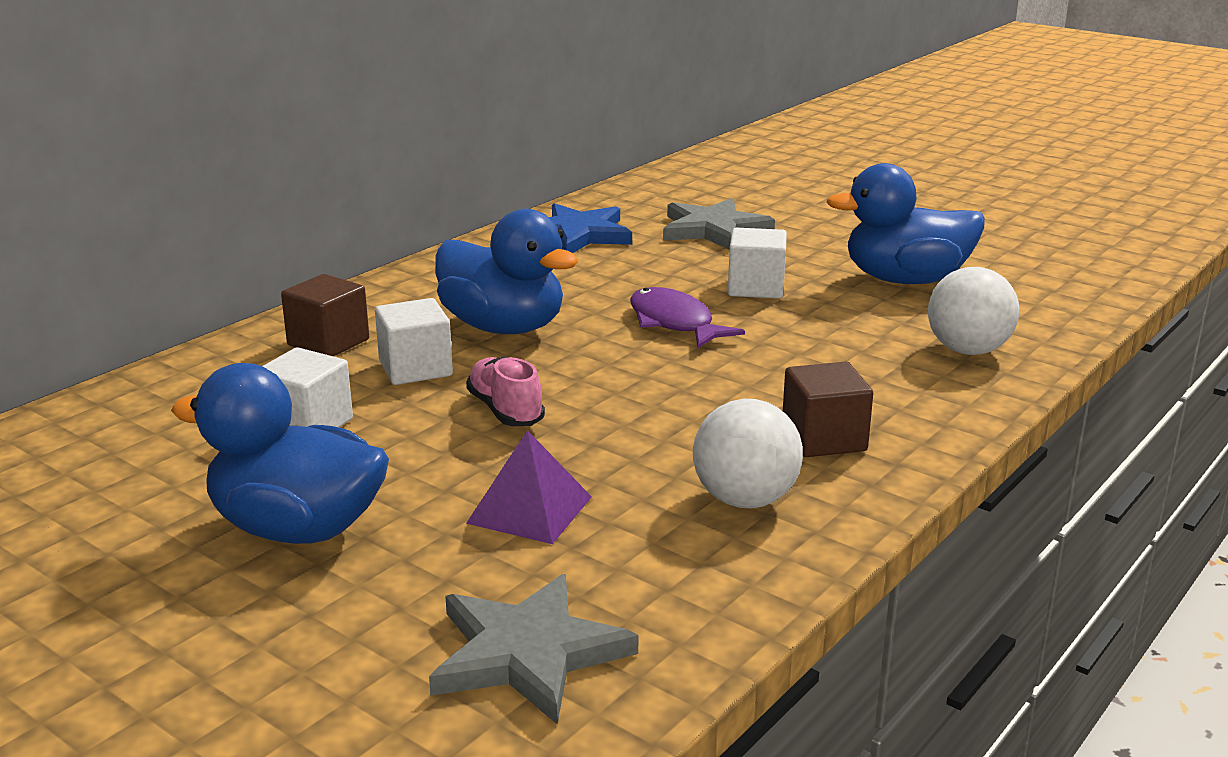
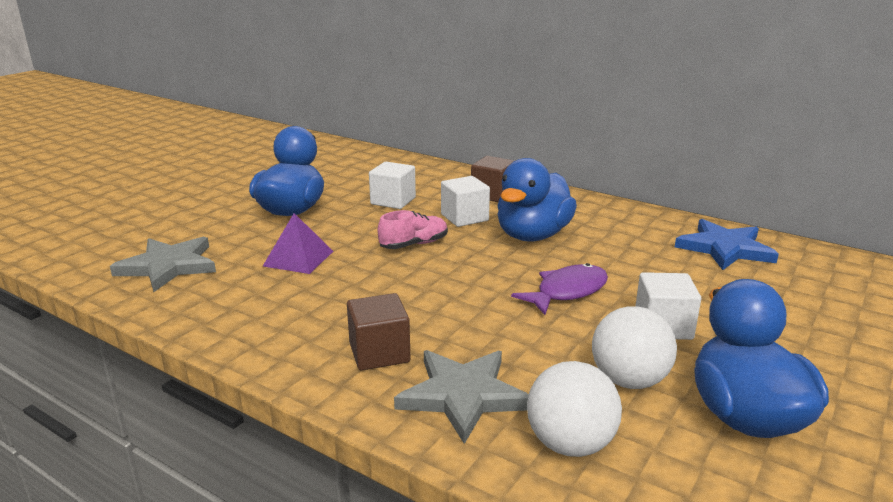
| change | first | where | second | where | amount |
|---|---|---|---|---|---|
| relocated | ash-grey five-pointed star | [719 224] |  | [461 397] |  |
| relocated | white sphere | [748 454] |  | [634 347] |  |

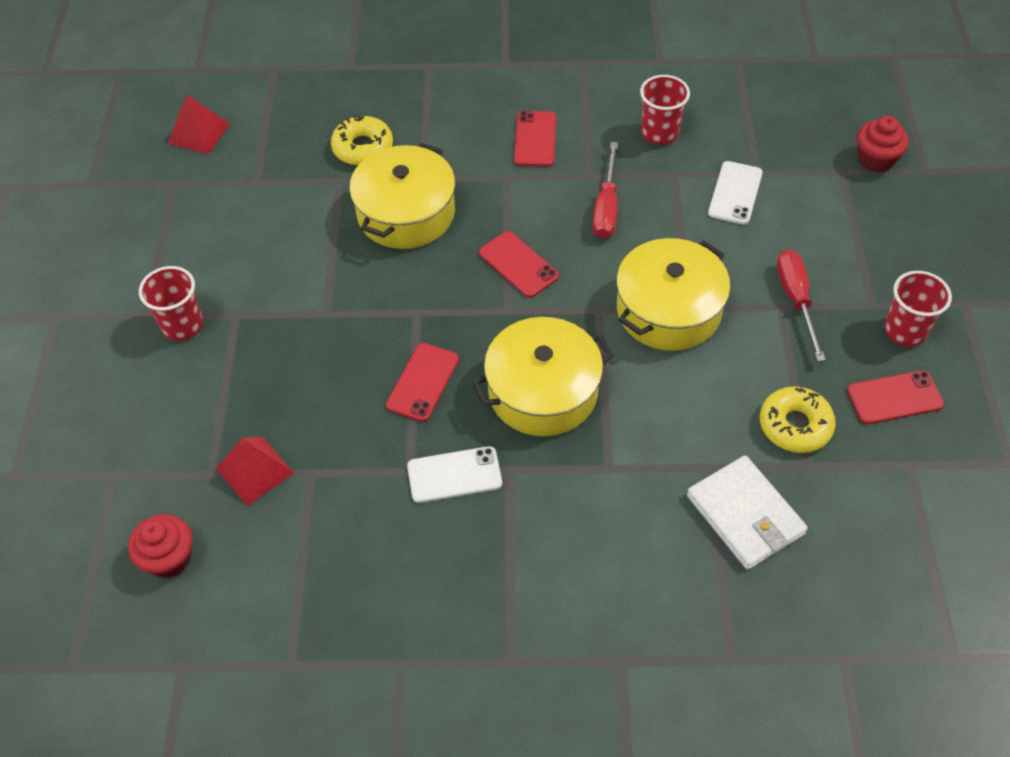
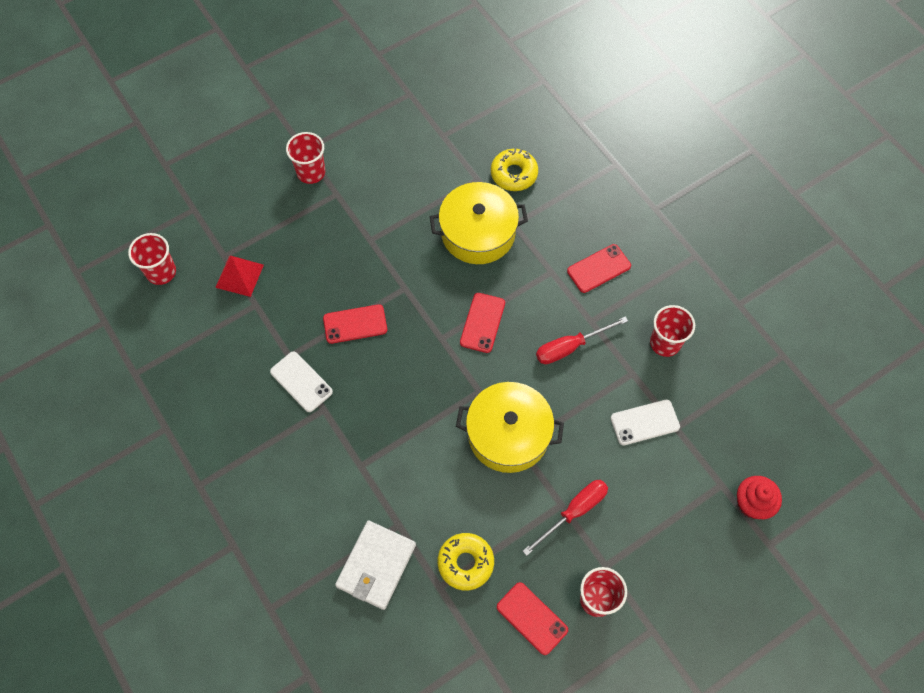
| change | first | where | second | where | amount |
|---|---|---|---|---|---|
| missing | red pyramid | [199 124] |  |  |  |
| missing | bright yellow cooking pot | [543 376] |  |  |  |
| exchanged | red muffin | [160 546] | red cup | [152 259] |  |

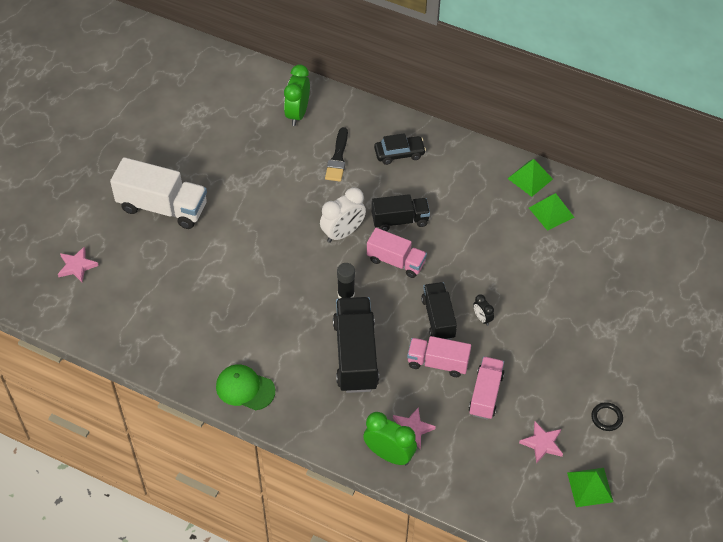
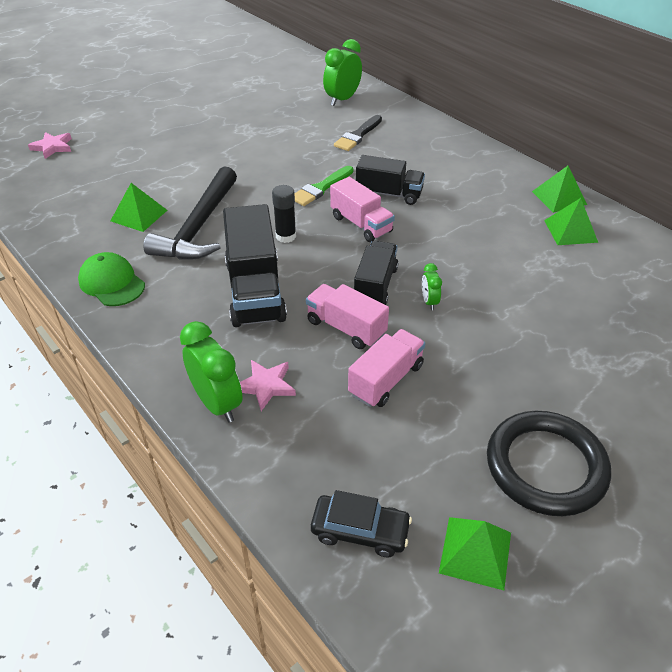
| change | first | where | second | where | amount |
|---|---|---|---|---|---|
| missing | white toy truck | [158 193] |  |  |  |
| missing | pink five-pointed star | [541 443] |  |  |  |
| appeared |  |  | leaf-green pyramid | [139 207] |  |
| appeared |  |  | jet-black carpenter's hammer | [190 213] |  |
| relocated | jet-black toy car | [400 149] |  | [361 524] |  |
| exchanged | white bedside clock | [343 215] | leaf-green brush | [323 186] |  |
| colour | jet-black bedside clock | [483 310] | leaf-green bedside clock | [432 286] |  |
| spun | jet-black toy truck | [356 345] |  | [255 265] | 150 degrees clockwise |
| size | jet-black hoop | [607 416] |  | [549 463] | x2.42 |

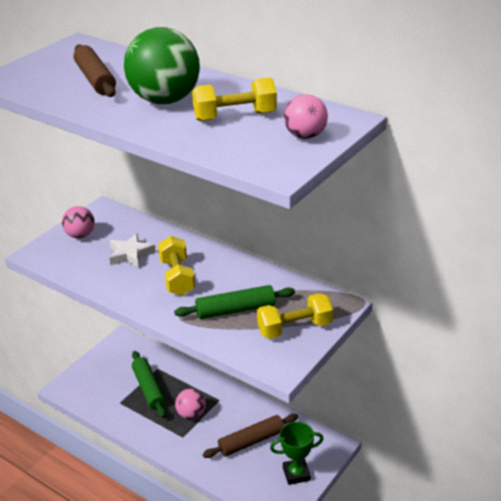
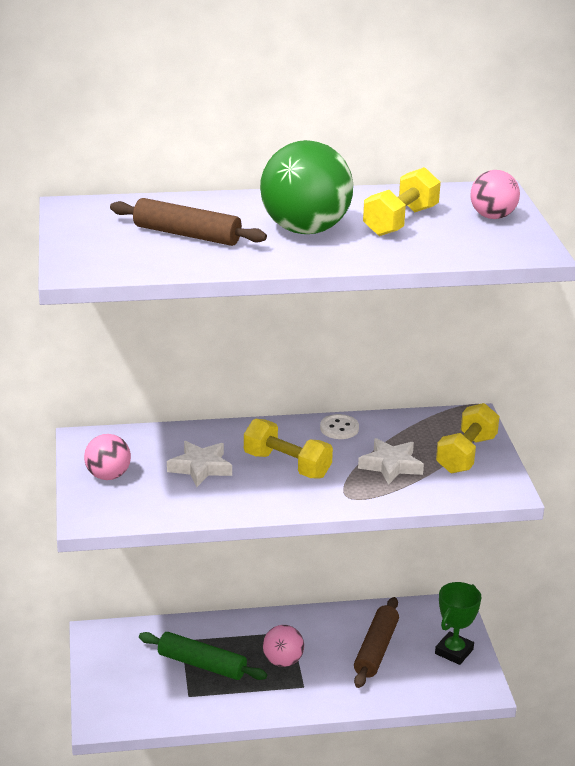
| change | first | where | second | where | amount |
|---|---|---|---|---|---|
| appeared |  |  | white shirt button | [339 426] |  |
| exchanged | leaf-green rolling pin | [234 302] | white five-pointed star | [391 461] |  |

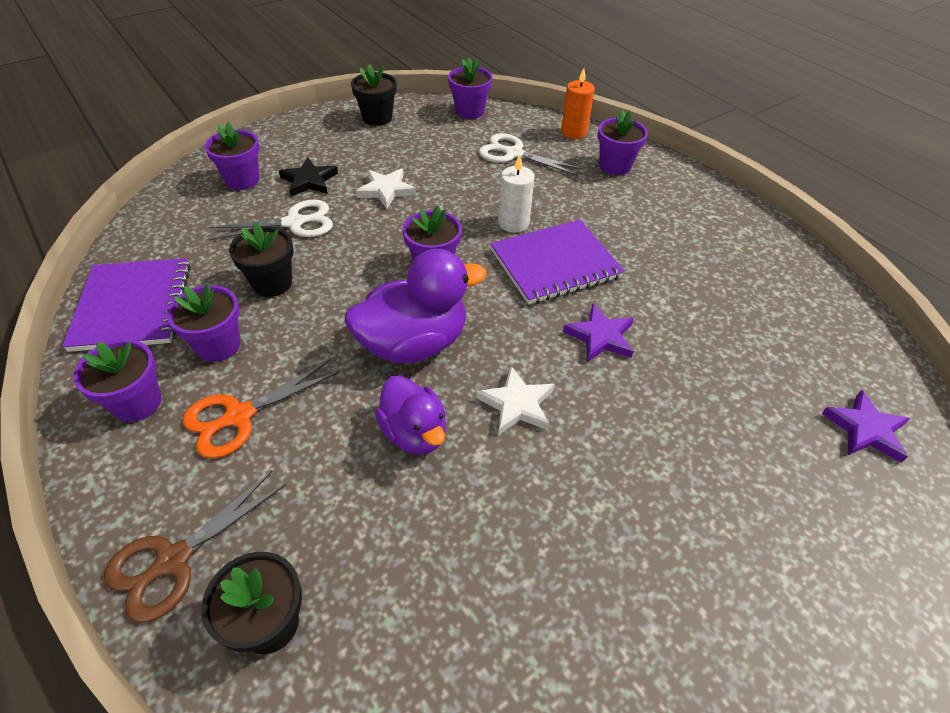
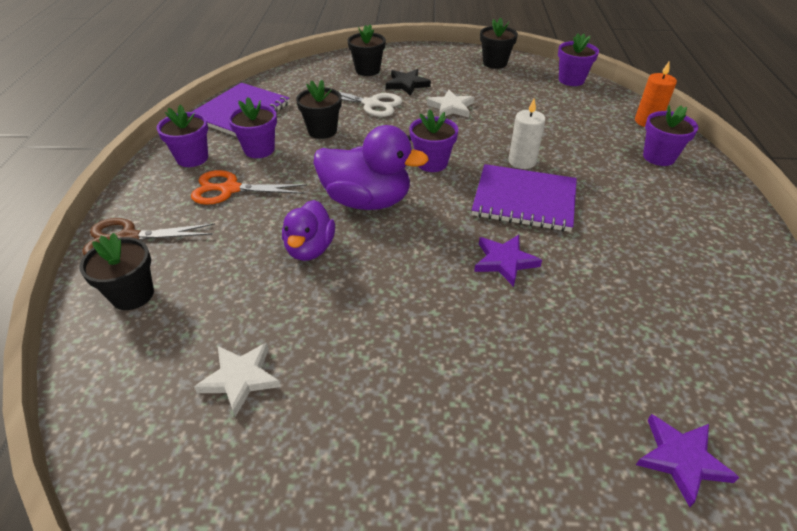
| change | first | where | second | where | amount |
|---|---|---|---|---|---|
| missing | white shears | [531 154] |  |  |  |
| relocated | white five-pointed star | [515 400] |  | [237 380] |  |
| colour | royal purple potted plant | [232 156] | jet-black potted plant | [367 50] |  |

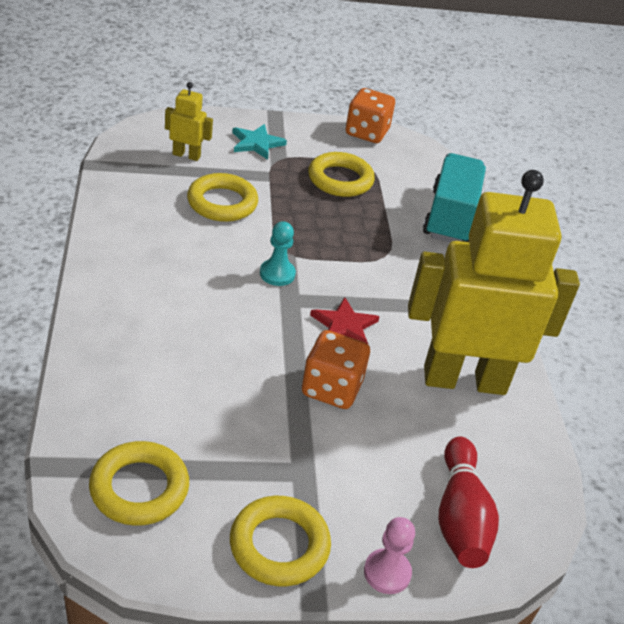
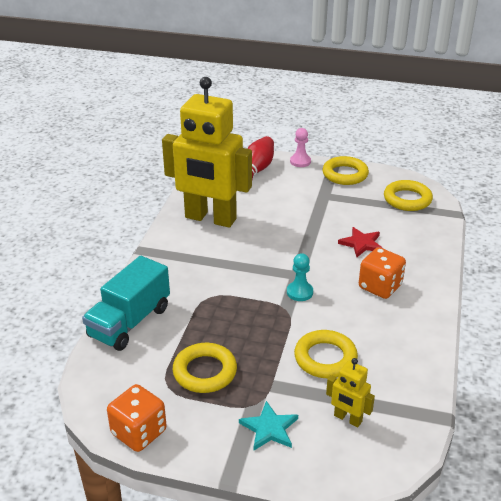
| change | first | where | second | where | amount |
|---|---|---|---|---|---|
| relocated | orange-coloured dice | [336 369] |  | [382 273] |  |
| relocated | red five-pointed star | [344 320] |  | [360 242] |  |

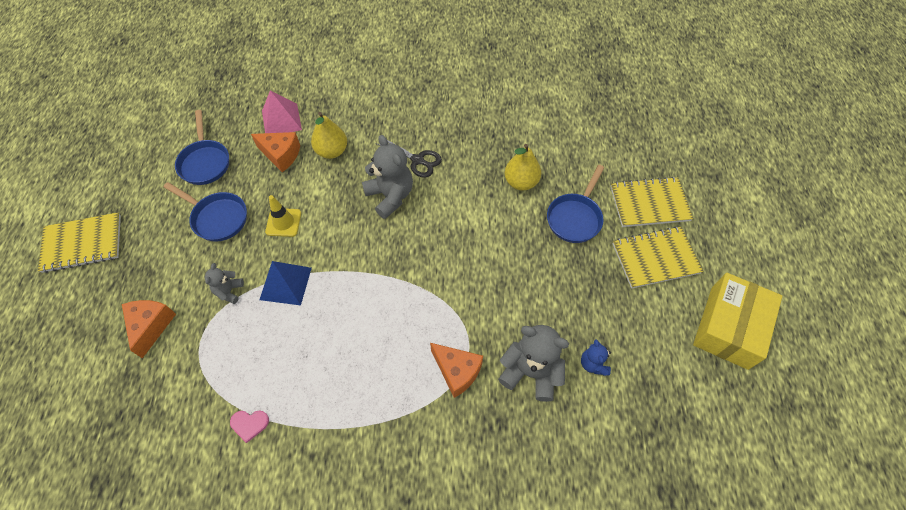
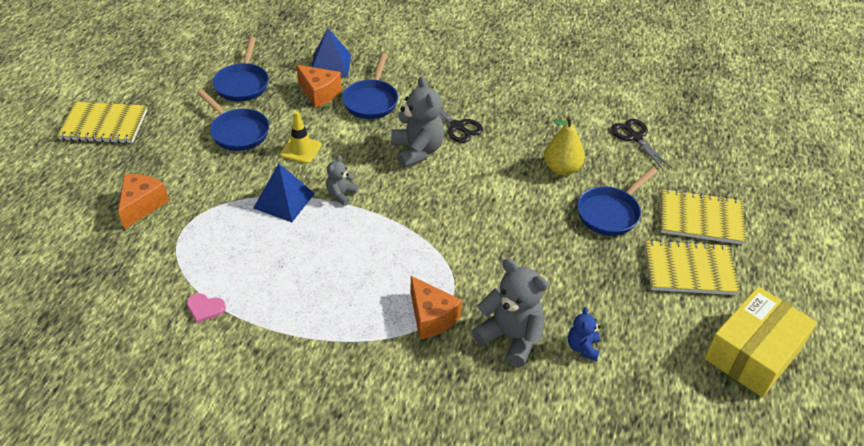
| change | first | where | second | where | amount |
|---|---|---|---|---|---|
| appeared |  |  | jet-black shears | [641 145] |  |
| relocated | ash-grey stuffed bear | [224 283] |  | [342 180] |  |
| exchanged | bright yellow pear | [329 135] | cobalt frying pan | [370 86] |  |
| colour | pink pyramid | [282 111] | cobalt pyramid | [331 52] |  |

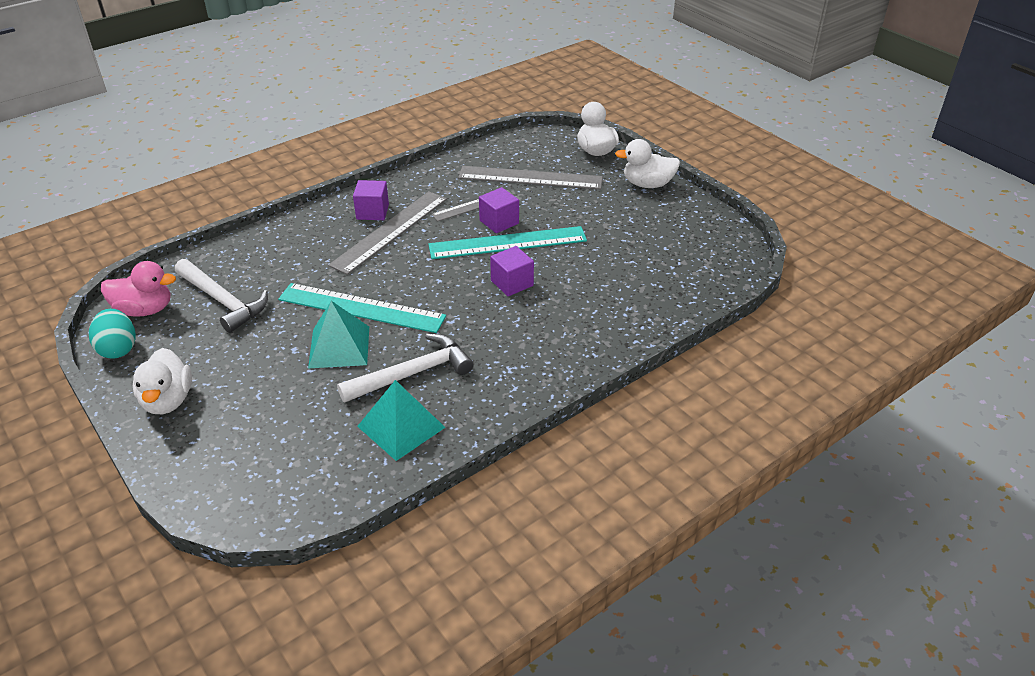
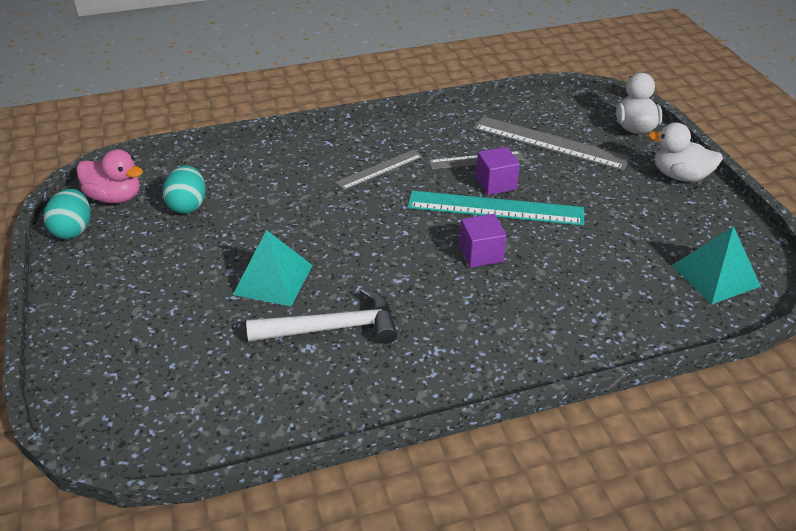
| change | first | where | second | where | amount |
|---|---|---|---|---|---|
| missing | white rubber duck | [162 381] |  |  |  |
| missing | teal ruler | [362 308] |  |  |  |
| missing | royal purple solid cube | [371 200] |  |  |  |
| relocated | teal pyramid | [401 420] |  | [716 265] |  |
| exchanged | white carpenter's hammer | [221 296] | teal egg | [184 189] |  |
| size | ash-grey ruler | [387 233] |  | [378 170] | x0.59 |

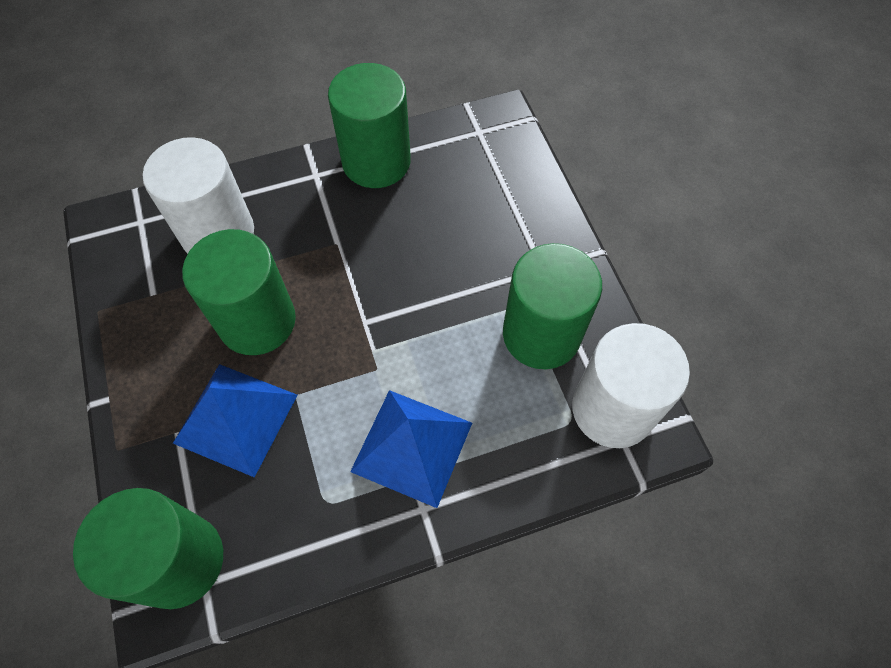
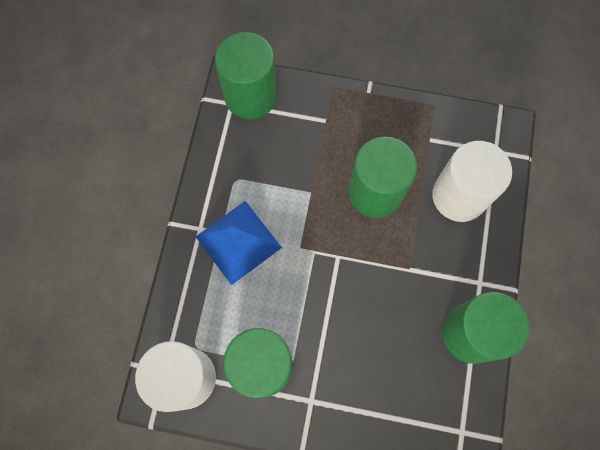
| change | first | where | second | where | amount |
|---|---|---|---|---|---|
| missing | cobalt pyramid | [235 421] |  |  |  |

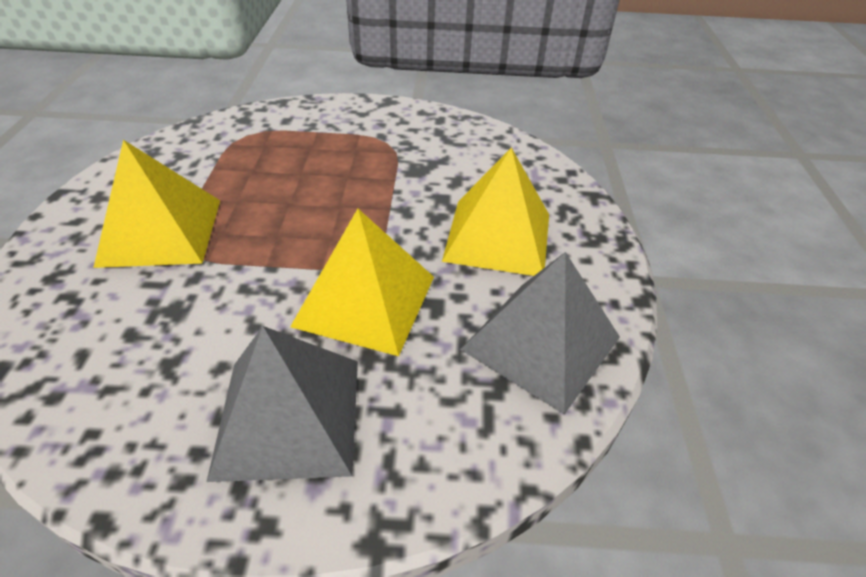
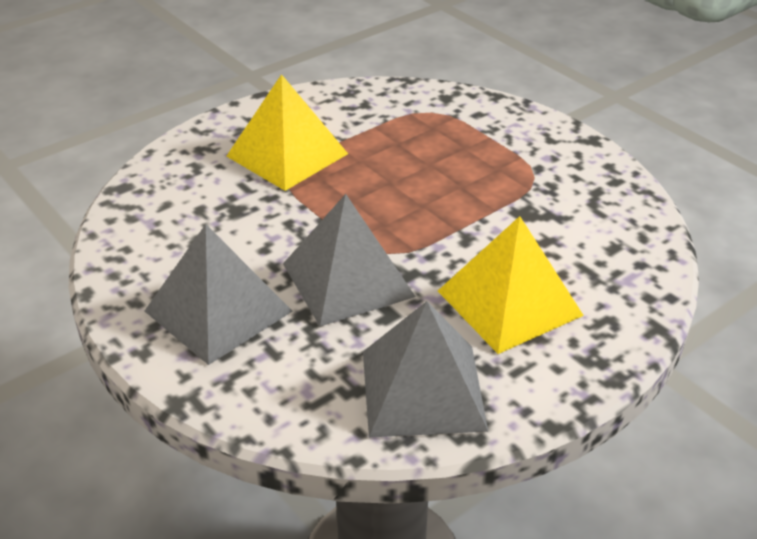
| change | first | where | second | where | amount |
|---|---|---|---|---|---|
| colour | bright yellow pyramid | [362 282] | ash-grey pyramid | [349 260] |  |

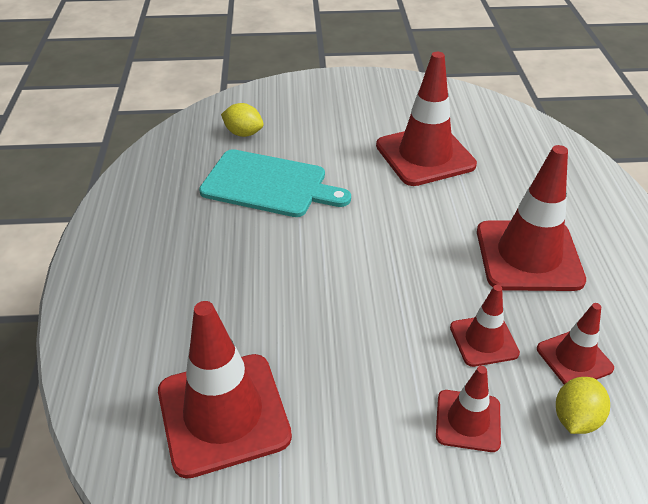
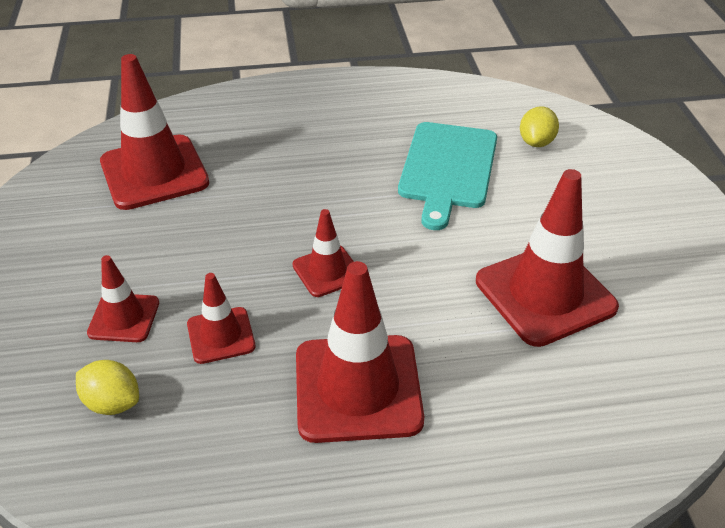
| change | first | where | second | where | amount |
|---|---|---|---|---|---|
| relocated | red safety cone | [575 344] |  | [323 253] |  |

